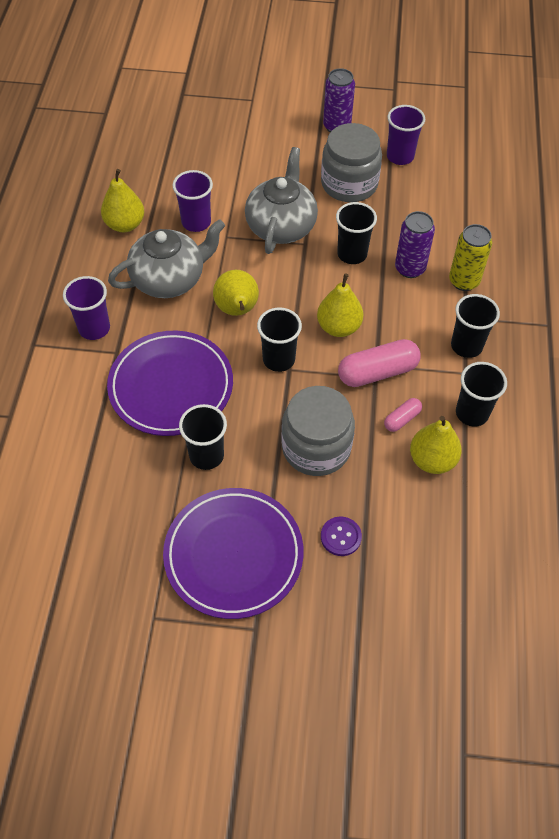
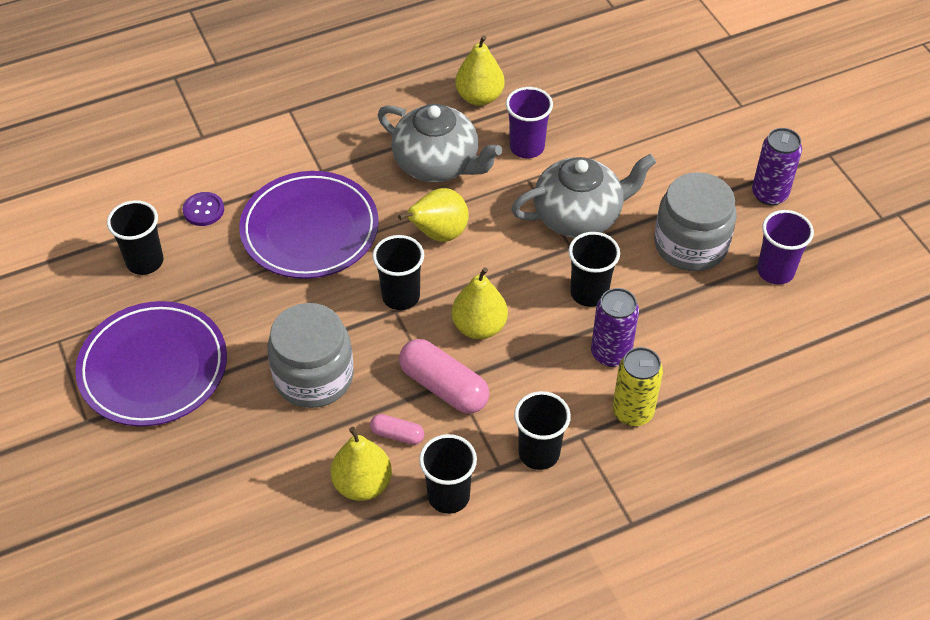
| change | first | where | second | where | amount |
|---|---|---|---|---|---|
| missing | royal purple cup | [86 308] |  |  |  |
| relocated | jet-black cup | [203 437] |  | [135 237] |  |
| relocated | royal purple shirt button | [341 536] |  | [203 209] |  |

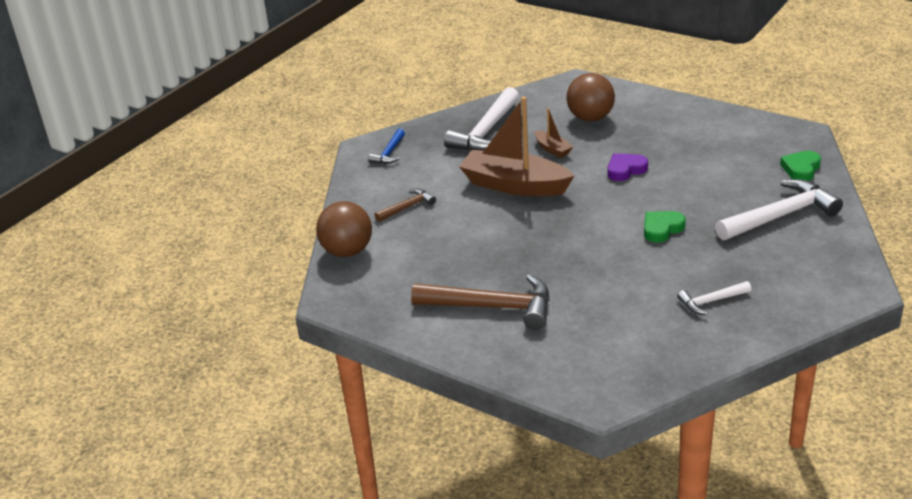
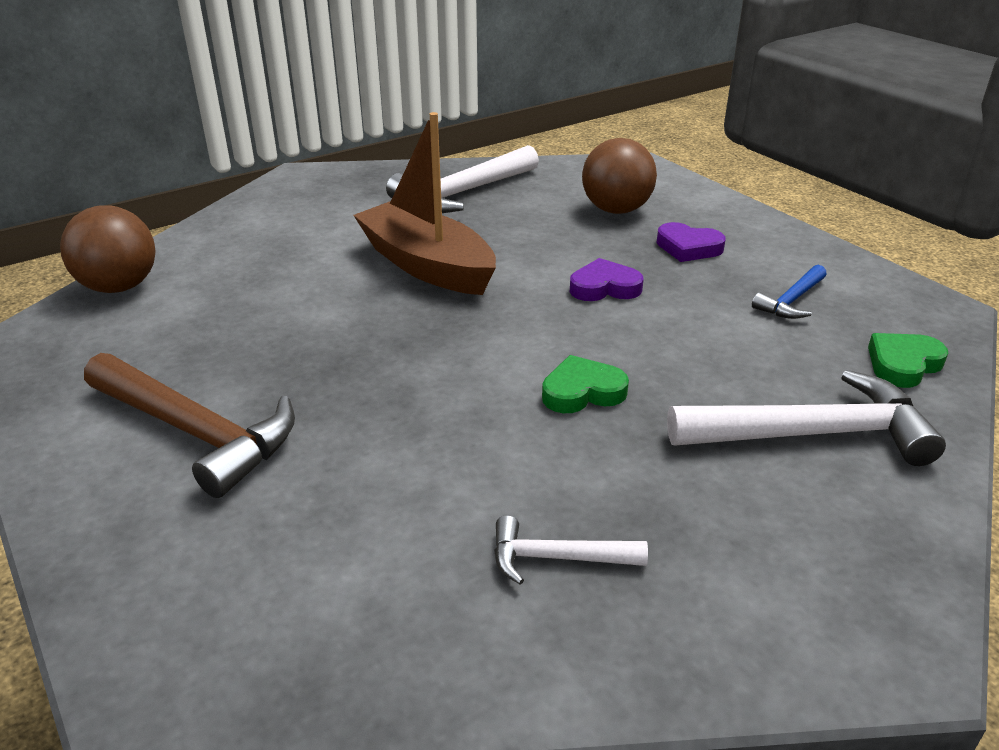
| change | first | where | second | where | amount |
|---|---|---|---|---|---|
| missing | brown carpenter's hammer | [405 205] |  |  |  |
| missing | brown toy boat | [553 133] |  |  |  |
| appeared |  |  | royal purple heart | [691 242] |  |
| relocated | cobalt carpenter's hammer | [386 146] |  | [789 292] |  |

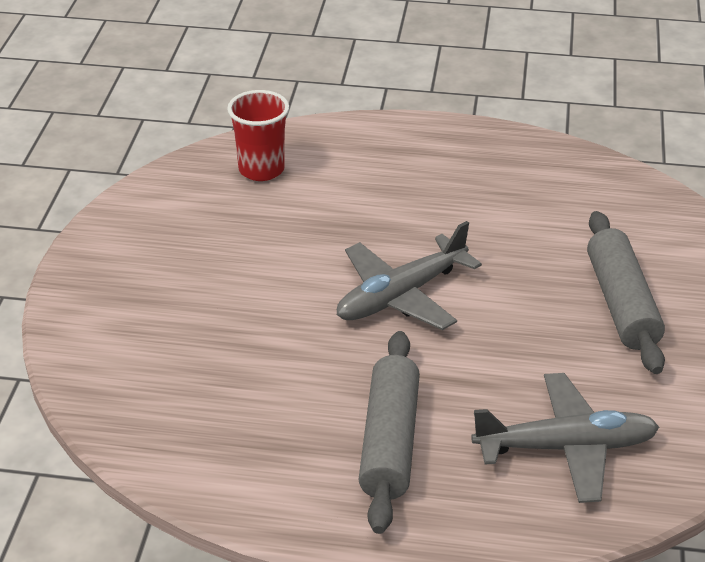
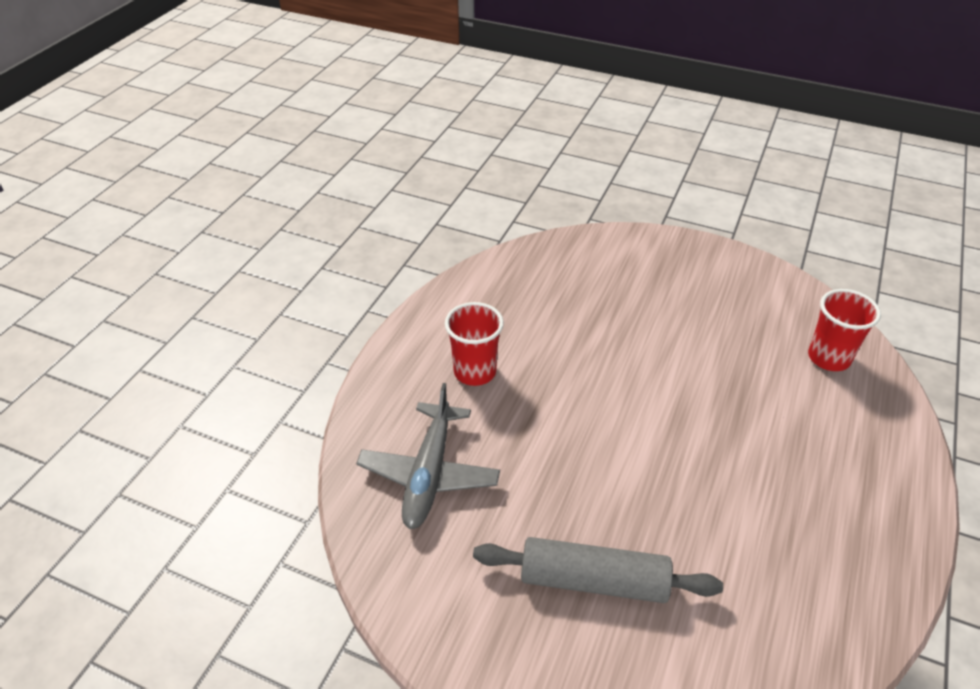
| change | first | where | second | where | amount |
|---|---|---|---|---|---|
| missing | ash-grey aeroplane | [409 275] |  |  |  |
| exchanged | ash-grey rolling pin | [389 432] | red cup | [474 344] |  |

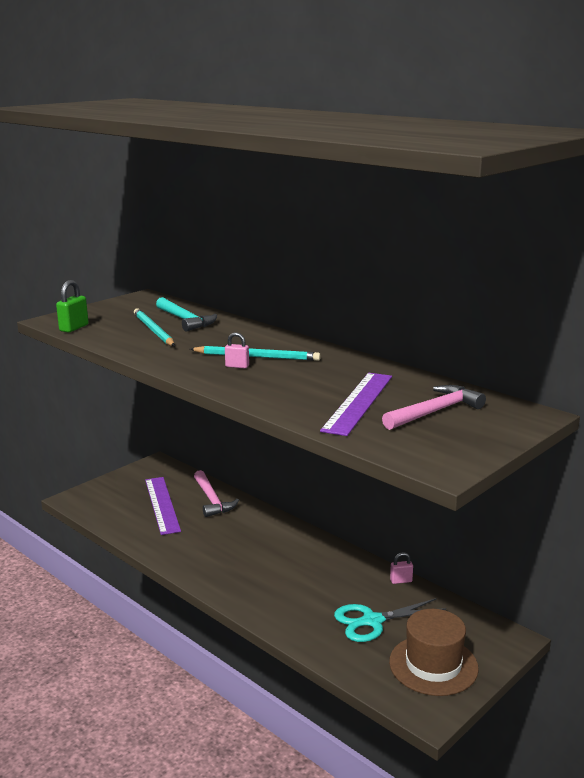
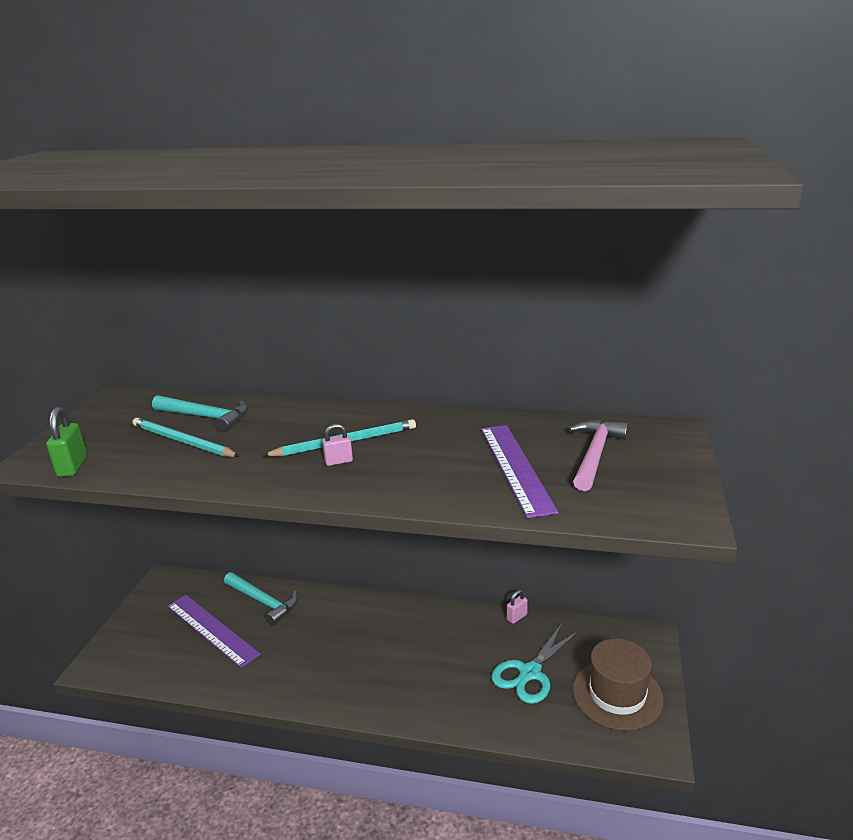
| change | first | where | second | where | amount |
|---|---|---|---|---|---|
| colour | pink carpenter's hammer | [216 493] | teal carpenter's hammer | [261 598] |  |

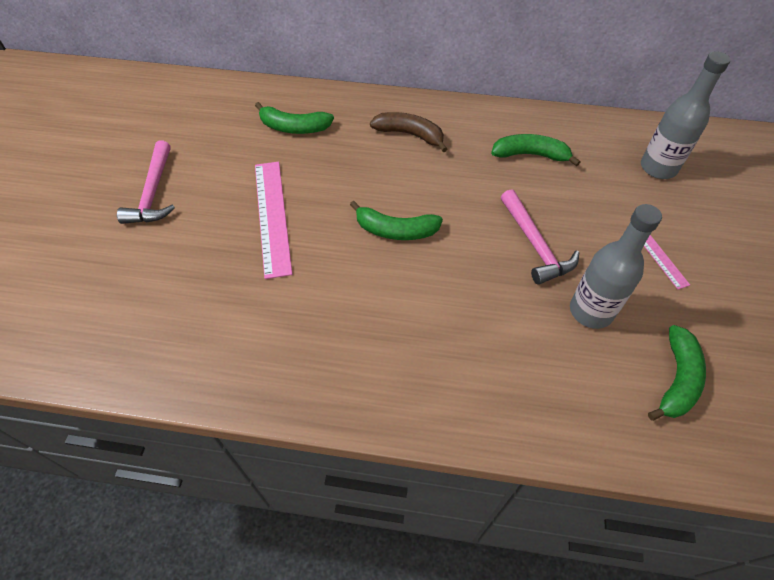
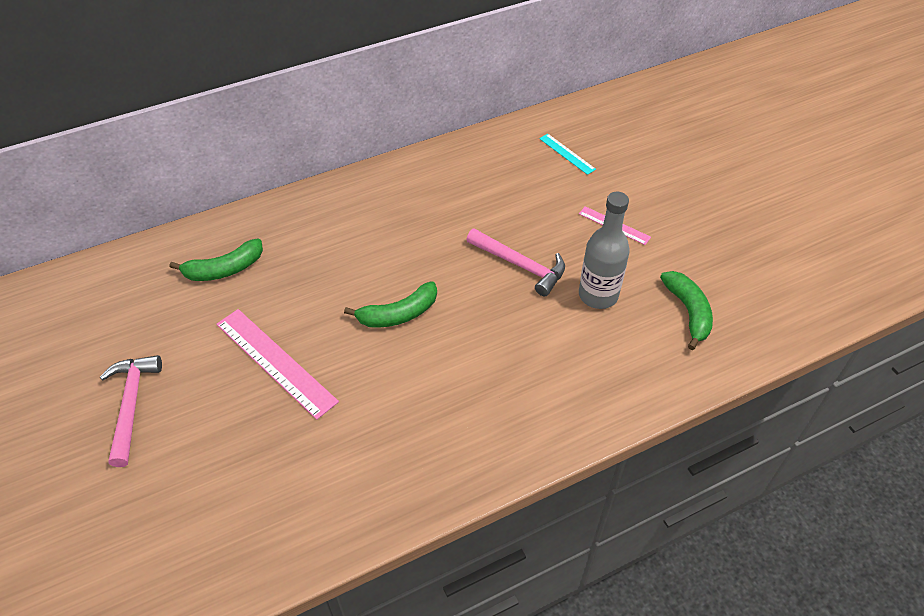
| change | first | where | second | where | amount |
|---|---|---|---|---|---|
| missing | brown banana | [408 132] |  |  |  |
| missing | leaf-green banana | [535 150] |  |  |  |
| exchanged | ash-grey bottle | [685 115] | teal ruler | [567 154] |  |
| spun | pink carpenter's hammer | [146 182] |  | [131 411] | 150 degrees counterclockwise |

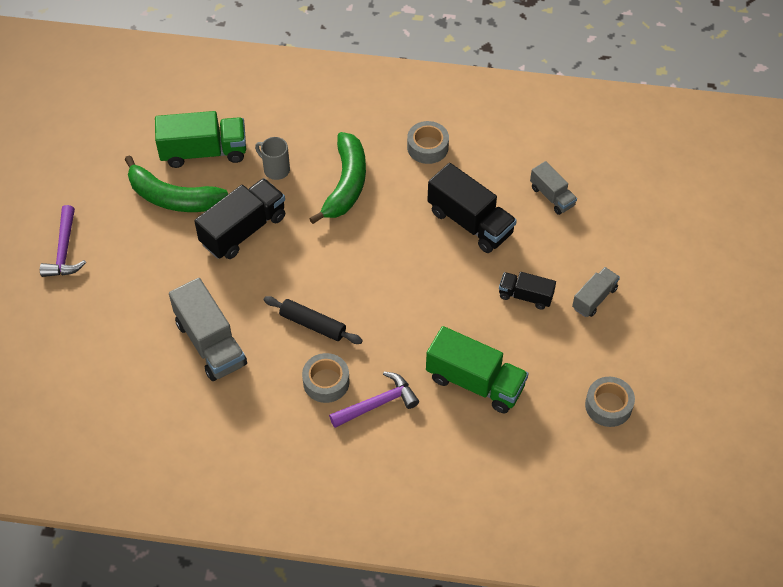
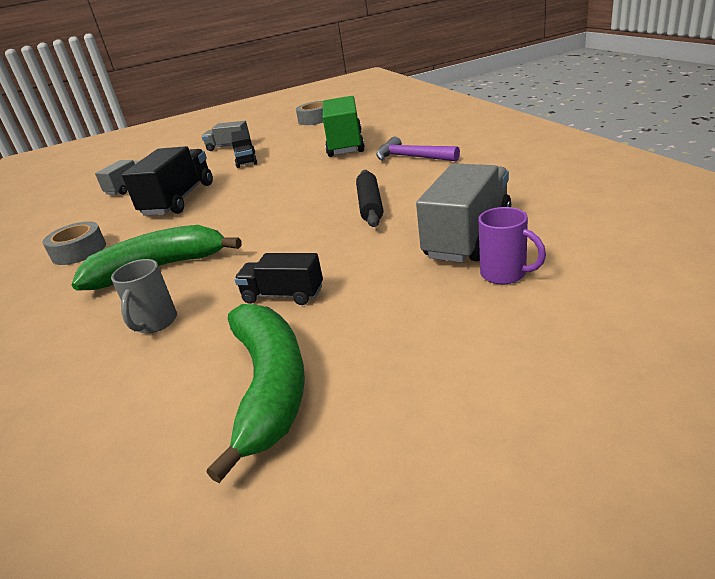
| change | first | where | second | where | amount |
|---|---|---|---|---|---|
| missing | royal purple carpenter's hammer | [63 241] |  |  |  |
| missing | leaf-green toy truck | [200 139] |  |  |  |
| missing | ash-grey sticky tape | [326 378] |  |  |  |
| appeared |  |  | royal purple coffee mug | [512 245] |  |
| size | jet-black toy truck | [239 218] |  | [278 279] | x0.58 |

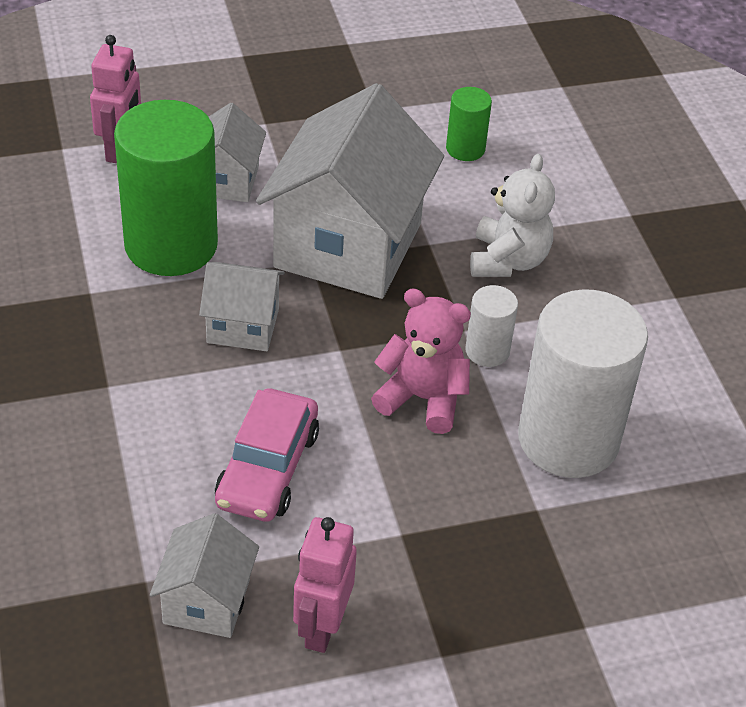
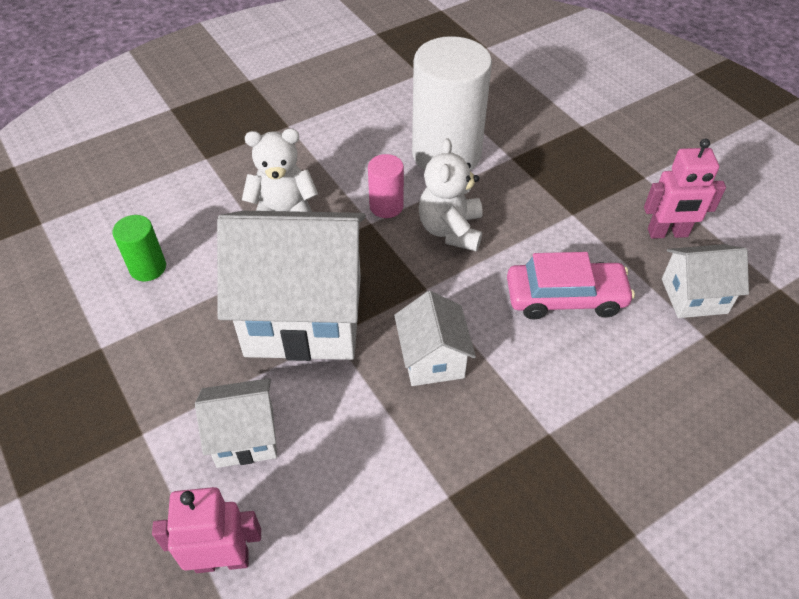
| change | first | where | second | where | amount |
|---|---|---|---|---|---|
| missing | leaf-green solid cylinder | [166 188] |  |  |  |
| colour | pink stuffed bear | [421 361] | white stuffed bear | [450 194] |  |
| colour | white solid cylinder | [491 326] | pink solid cylinder | [386 186] |  |

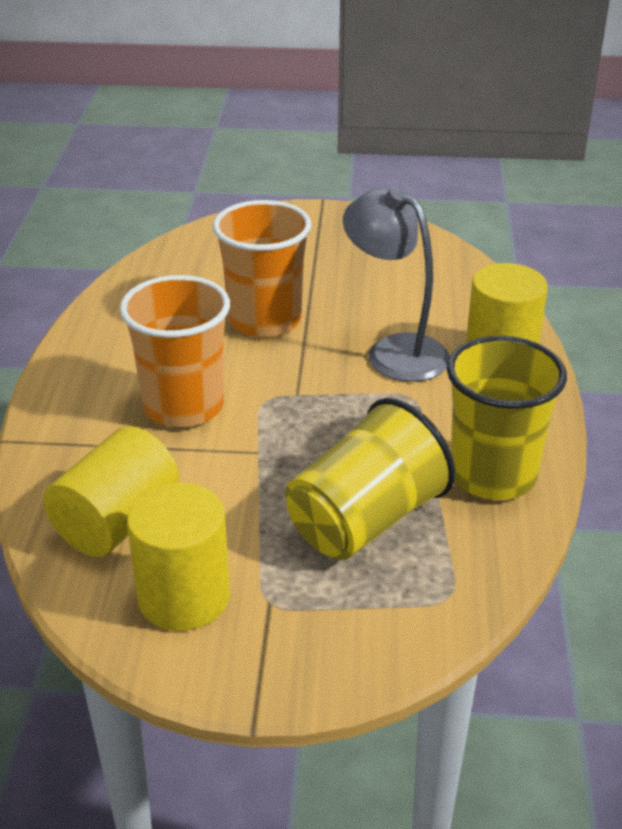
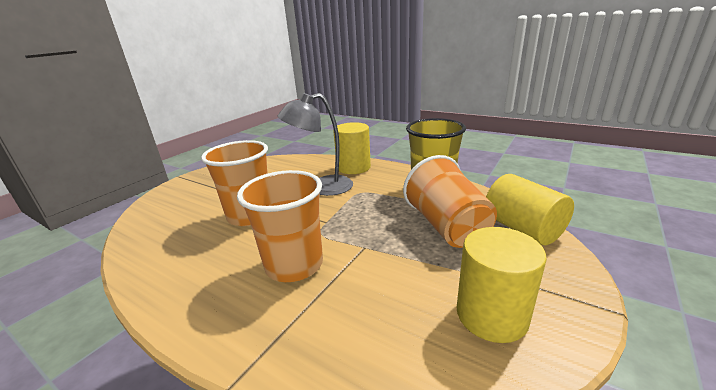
| change | first | where | second | where | amount |
|---|---|---|---|---|---|
| relocated | bright yellow solid cylinder | [111 491] |  | [530 209] |  |
| colour | bright yellow cup | [370 479] | orange-coloured cup | [450 201] |  |

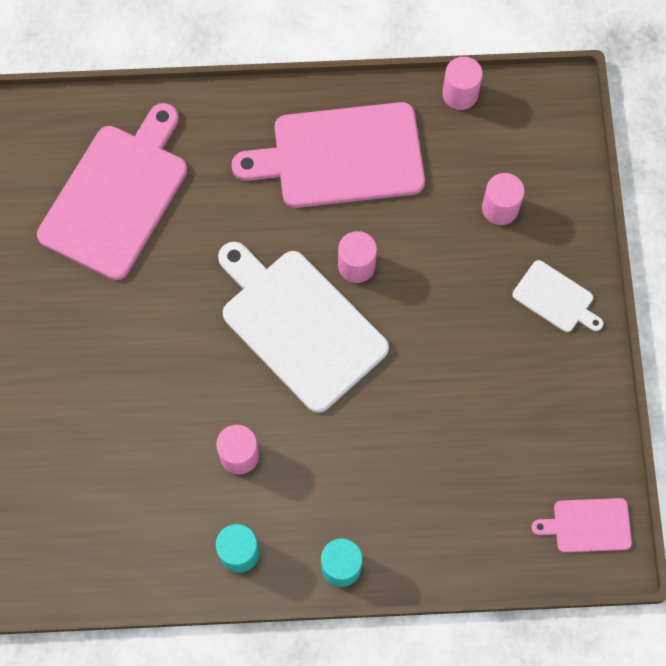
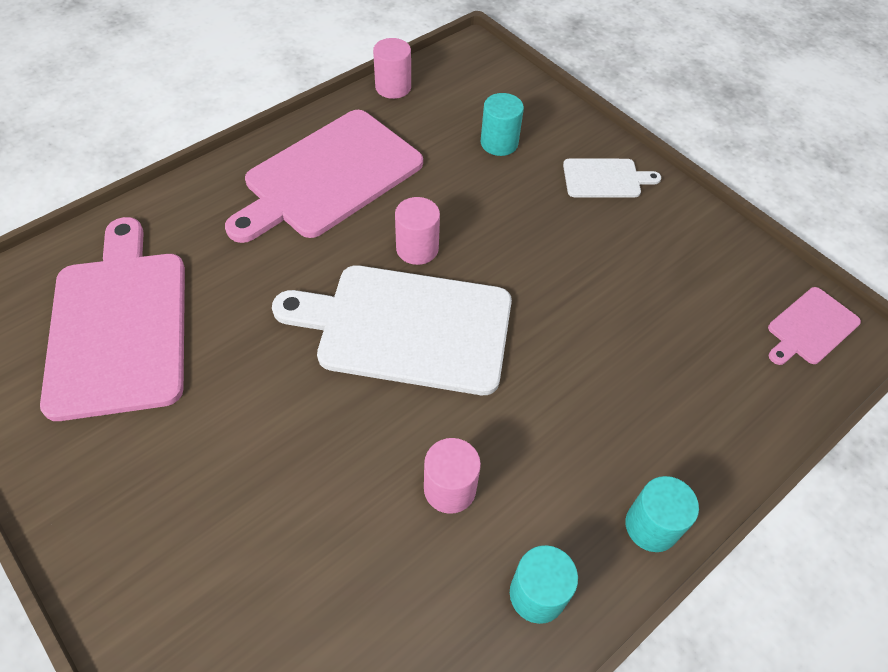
| change | first | where | second | where | amount |
|---|---|---|---|---|---|
| colour | pink solid cylinder | [503 199] | teal solid cylinder | [502 124] |  |

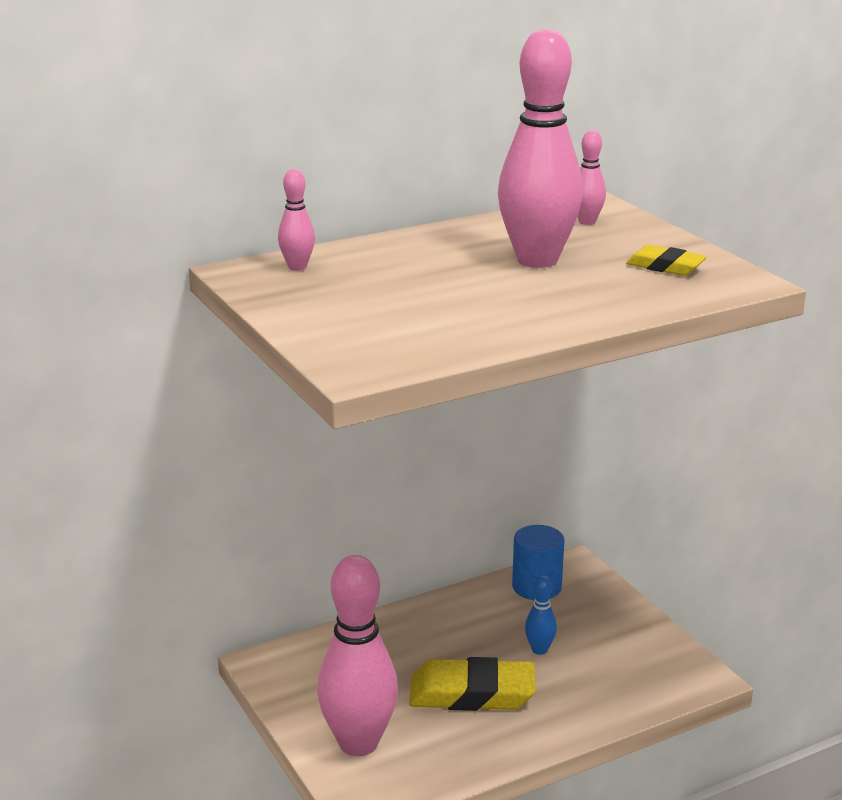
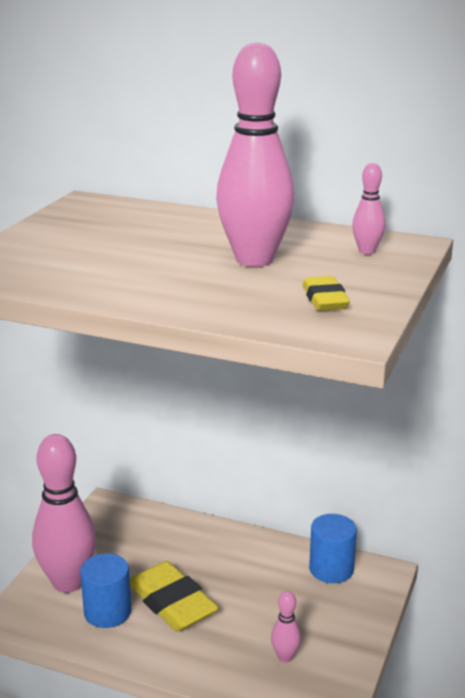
| change | first | where | second | where | amount |
|---|---|---|---|---|---|
| missing | cobalt bowling pin | [541 615] |  |  |  |
| appeared |  |  | cobalt solid cylinder | [105 590] |  |
| relocated | pink bowling pin | [296 220] |  | [286 627] |  |

